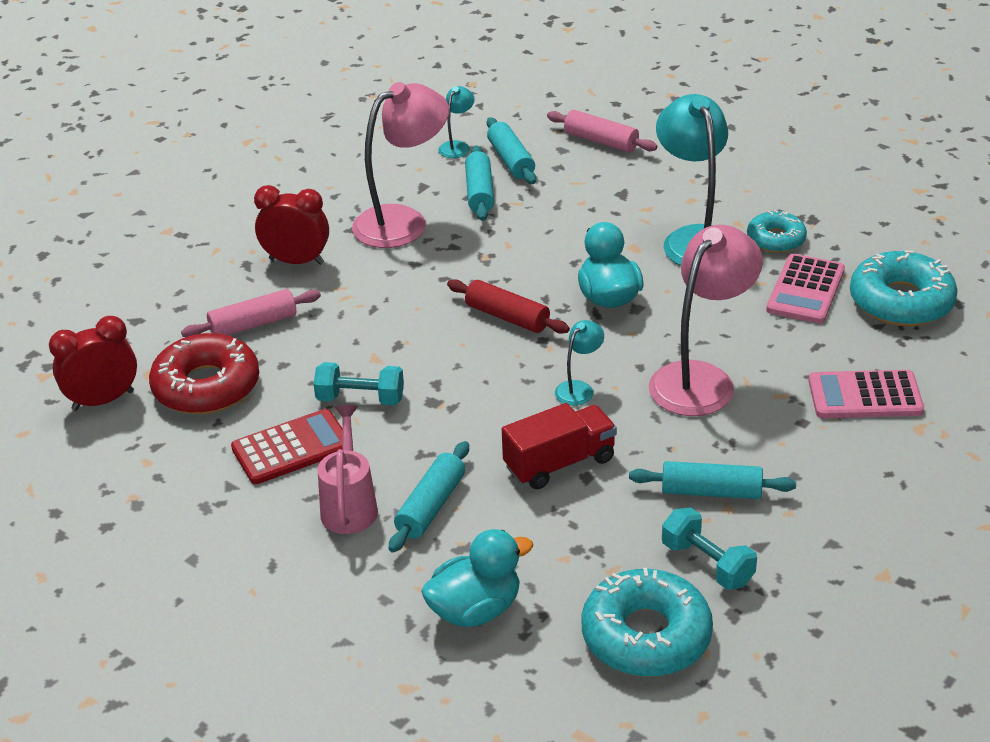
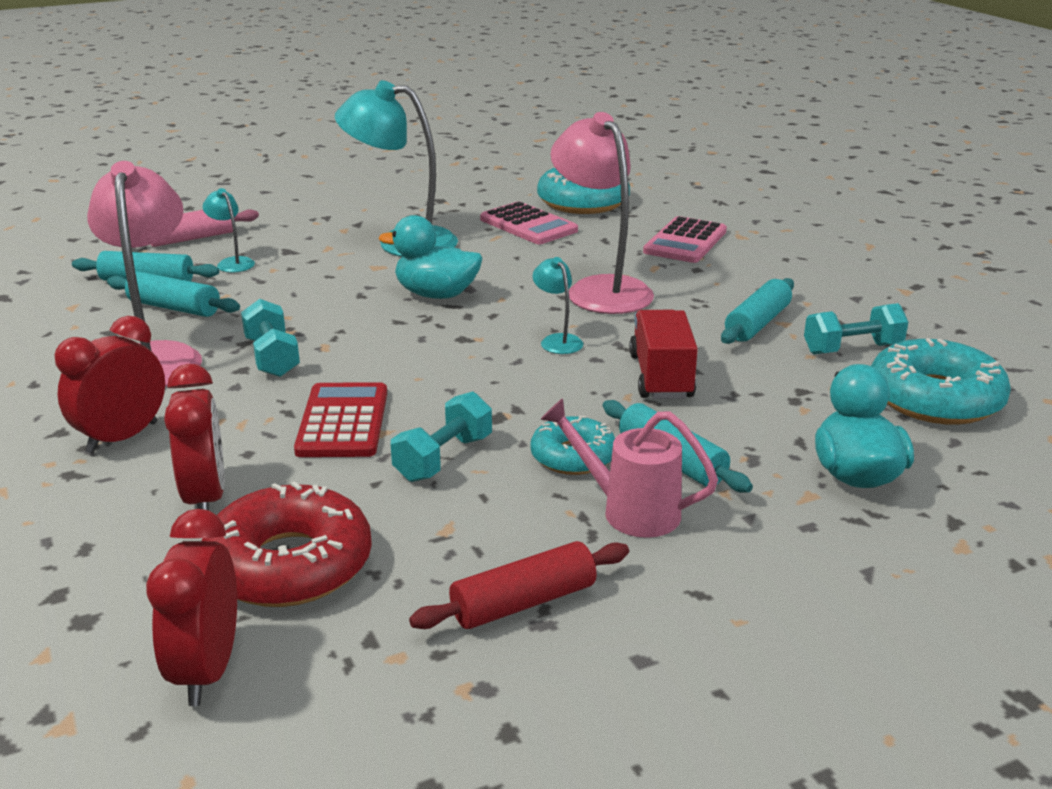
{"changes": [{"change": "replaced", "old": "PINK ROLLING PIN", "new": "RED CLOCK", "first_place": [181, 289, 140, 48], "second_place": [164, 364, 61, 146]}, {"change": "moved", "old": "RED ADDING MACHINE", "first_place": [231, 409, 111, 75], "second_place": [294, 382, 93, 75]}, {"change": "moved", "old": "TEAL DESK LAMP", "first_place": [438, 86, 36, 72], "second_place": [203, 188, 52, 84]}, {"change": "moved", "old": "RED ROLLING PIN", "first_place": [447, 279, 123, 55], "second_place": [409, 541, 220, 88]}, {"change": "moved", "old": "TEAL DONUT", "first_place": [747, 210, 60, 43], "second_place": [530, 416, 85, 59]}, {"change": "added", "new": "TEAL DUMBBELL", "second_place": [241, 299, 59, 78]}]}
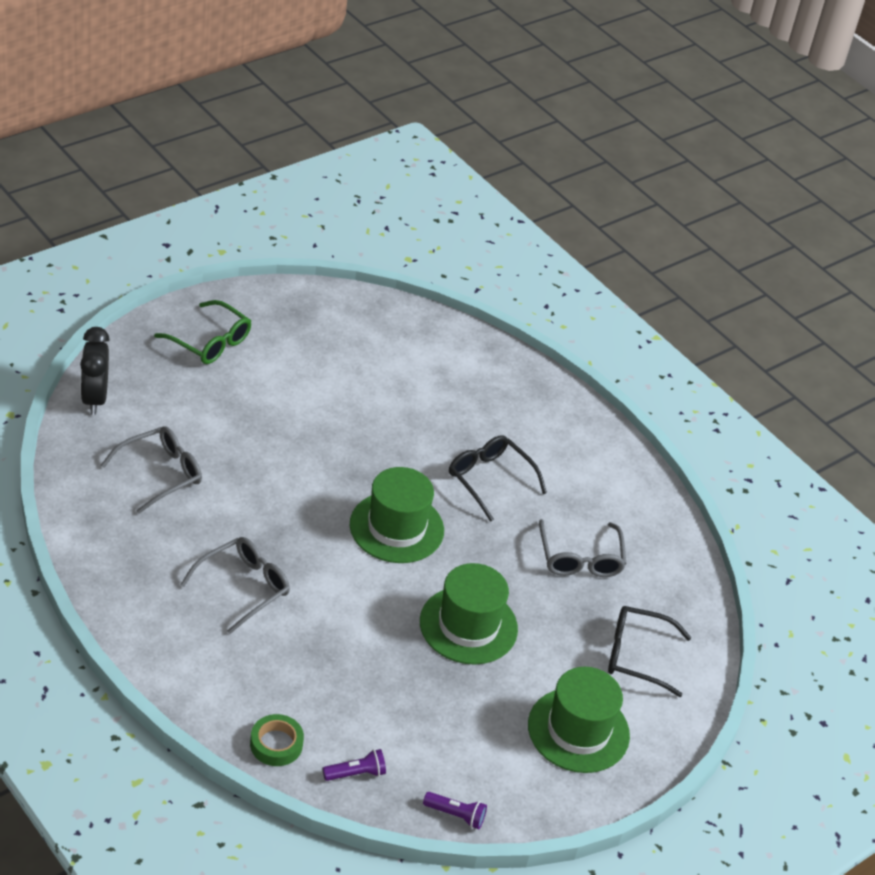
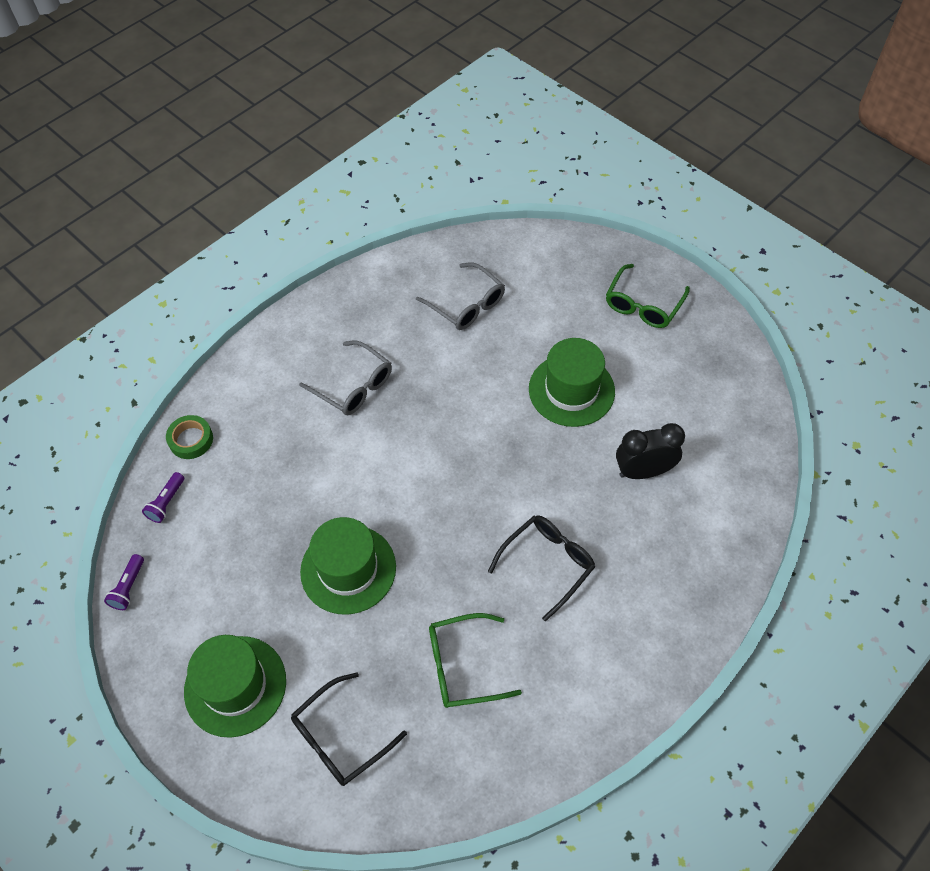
{"changes": [{"change": "moved", "old": "EBONY CLOCK", "first_place": [80, 327, 29, 88], "second_place": [616, 423, 69, 56]}, {"change": "turned", "old": "PURPLE FLASHLIGHT", "first_place": [322, 749, 64, 32], "second_place": [142, 472, 42, 51], "degrees": 45}, {"change": "moved", "old": "LEAF-GREEN TALL HAT", "first_place": [350, 467, 94, 96], "second_place": [529, 338, 86, 89]}, {"change": "recoloured", "old": "GREY EYEGLASSES", "new": "LEAF-GREEN EYEGLASSES", "first_place": [539, 519, 87, 58], "second_place": [429, 613, 93, 95]}, {"change": "turned", "old": "EBONY EYEGLASSES", "first_place": [608, 606, 84, 91], "second_place": [291, 672, 116, 114], "degrees": -135}]}
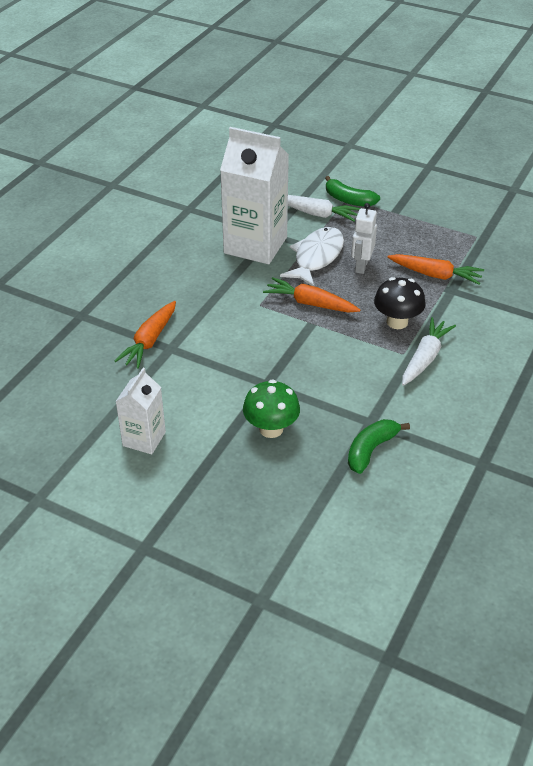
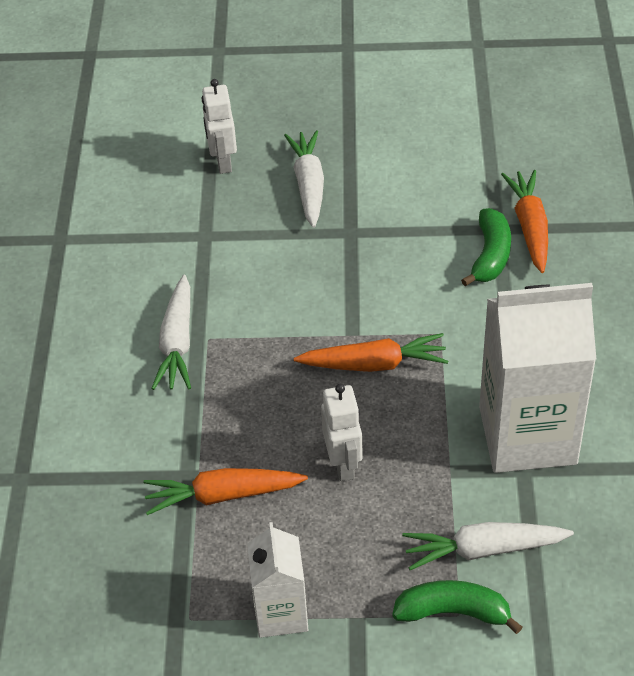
{"changes": [{"change": "moved", "old": "PURE WHITE JUICE CARTON", "first_place": [115, 368, 51, 86], "second_place": [247, 522, 61, 116]}, {"change": "replaced", "old": "LEAF-GREEN TOADSTOOL", "new": "PURE WHITE CARROT", "first_place": [243, 379, 57, 59], "second_place": [284, 130, 40, 98]}, {"change": "removed", "old": "PURE WHITE FISH FIGURE", "first_place": [280, 227, 64, 59]}, {"change": "moved", "old": "LEAF-GREEN TOY BANANA", "first_place": [348, 419, 62, 55], "second_place": [461, 208, 50, 79]}, {"change": "removed", "old": "EBONY TOADSTOOL", "first_place": [374, 277, 51, 52]}, {"change": "added", "new": "PURE WHITE ROBOT", "second_place": [202, 79, 35, 95]}]}
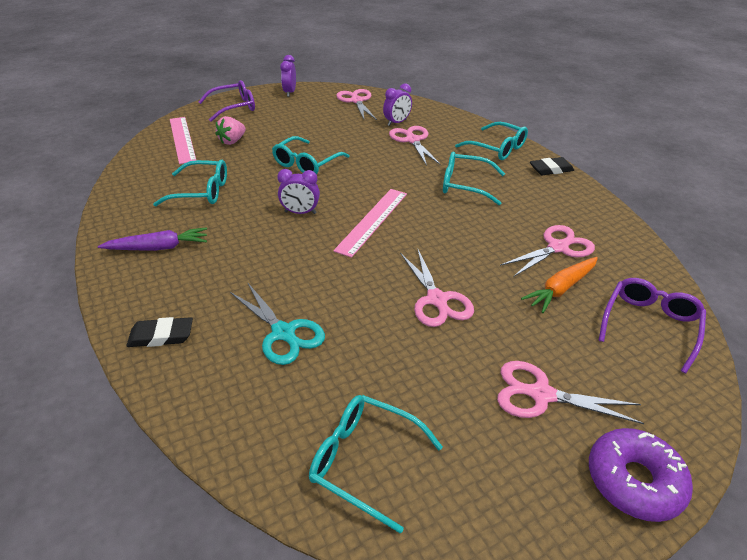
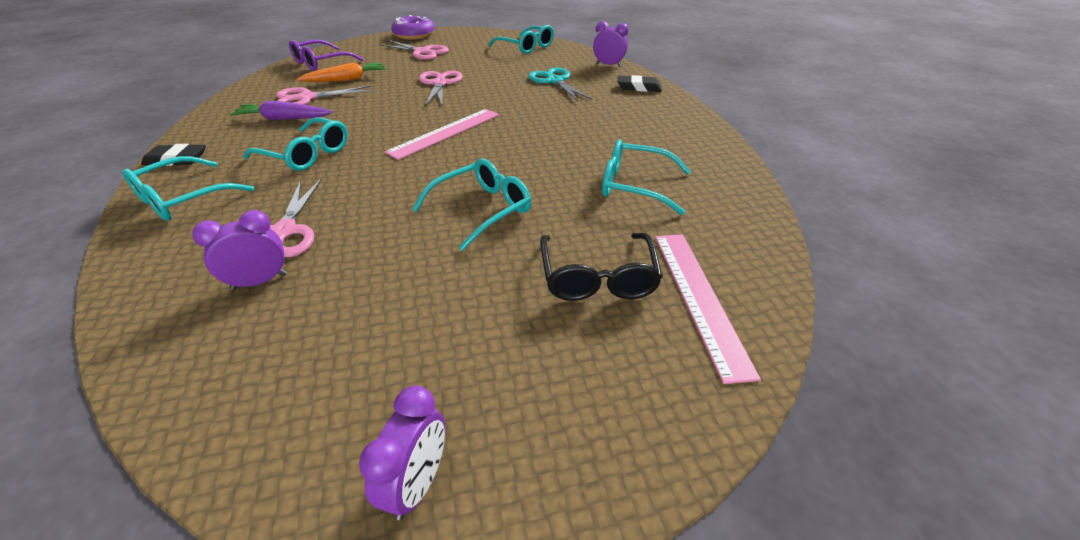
{"changes": [{"change": "moved", "old": "PURPLE CARROT", "first_place": [98, 227, 109, 24], "second_place": [230, 101, 103, 19]}, {"change": "removed", "old": "PURPLE EYEGLASSES", "first_place": [199, 80, 56, 42]}, {"change": "replaced", "old": "PINK TOY STRAWBERRY", "new": "EBONY EYEGLASSES", "first_place": [215, 116, 31, 29], "second_place": [540, 233, 123, 68]}, {"change": "moved", "old": "PURPLE CLOCK", "first_place": [277, 169, 43, 45], "second_place": [593, 21, 35, 45]}, {"change": "removed", "old": "PINK SHEARS", "first_place": [336, 89, 41, 31]}, {"change": "turned", "old": "TEAL EYEGLASSES", "first_place": [455, 122, 73, 38], "second_place": [122, 156, 132, 65], "degrees": -105}]}
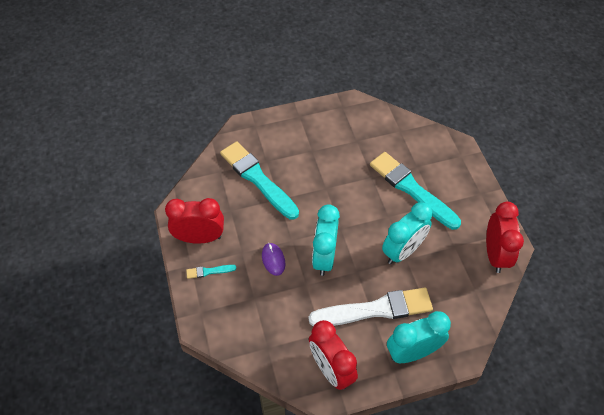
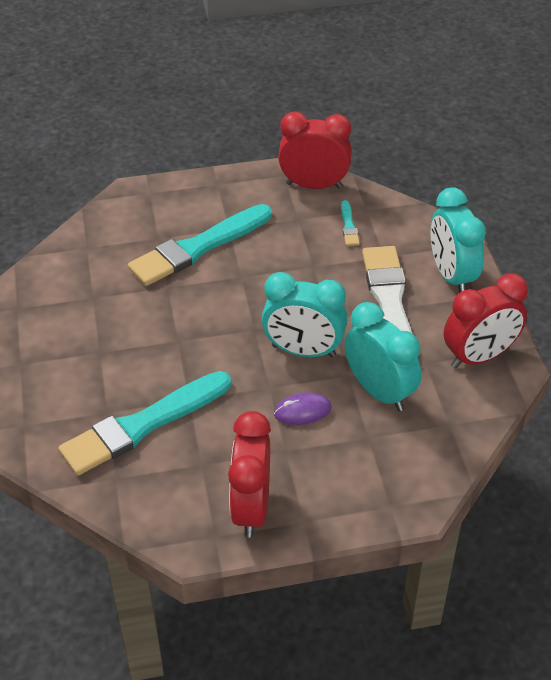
{"changes": [{"change": "moved", "old": "TEAL PAINTBRUSH", "first_place": [186, 265, 50, 14], "second_place": [341, 200, 19, 46]}, {"change": "moved", "old": "TEAL CLOCK", "first_place": [382, 202, 50, 62], "second_place": [345, 302, 76, 109]}]}
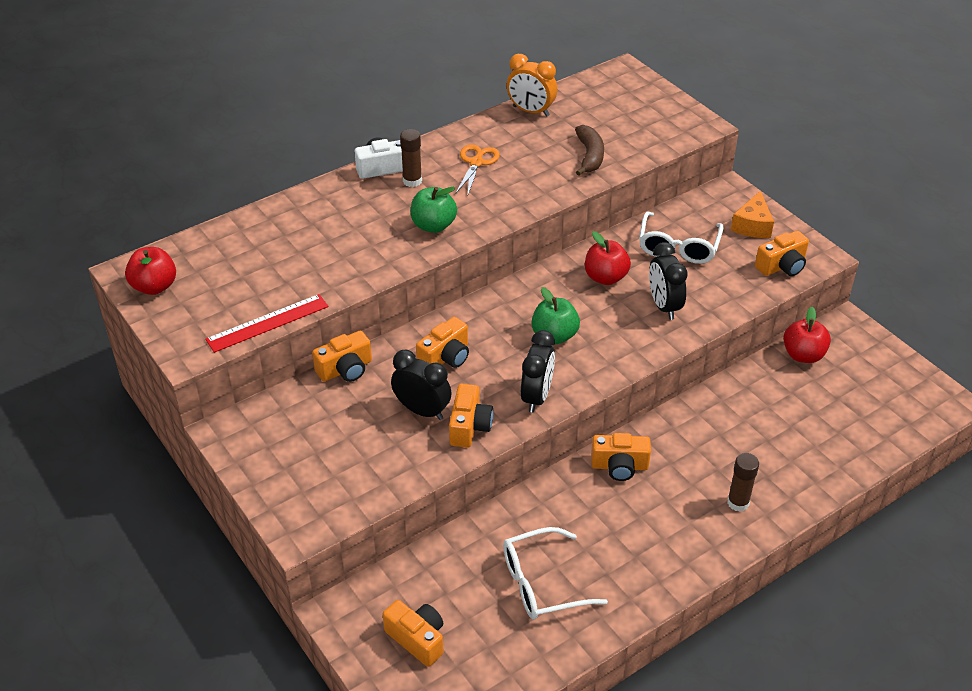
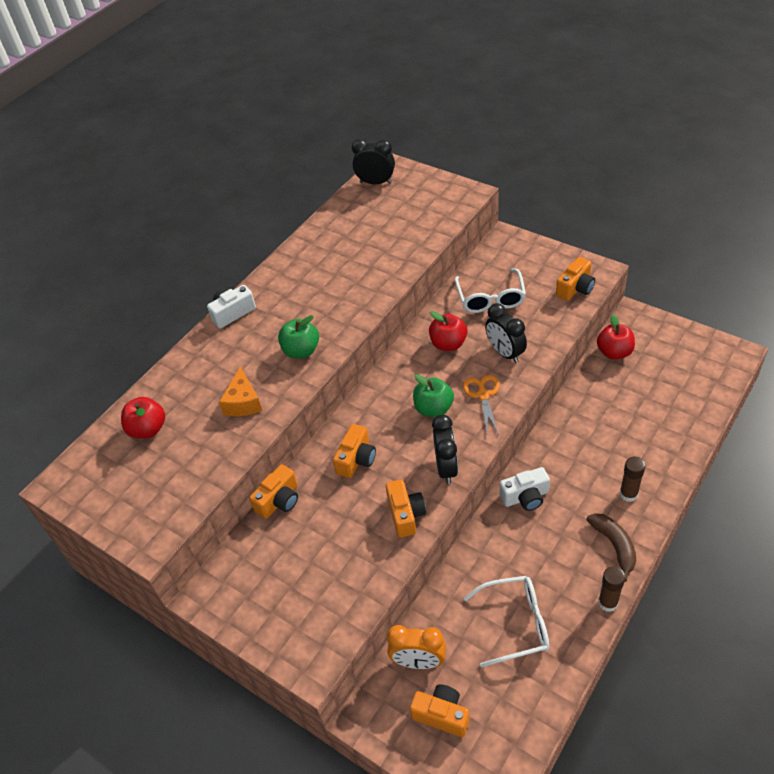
{"changes": [{"change": "moved", "old": "RED TOY APPLE", "first_place": [125, 247, 51, 48], "second_place": [121, 397, 44, 42]}, {"change": "removed", "old": "RED STRAIGHTEDGE", "first_place": [205, 294, 124, 59]}, {"change": "moved", "old": "EBONY CLOCK", "first_place": [391, 350, 61, 70], "second_place": [352, 139, 43, 45]}, {"change": "moved", "old": "BROWN GLUE STICK", "first_place": [400, 129, 22, 58], "second_place": [598, 566, 27, 46]}, {"change": "moved", "old": "ORANGE SHEARS", "first_place": [455, 144, 45, 53], "second_place": [463, 375, 37, 60]}, {"change": "turned", "old": "PURE WHITE EYEGLASSES", "first_place": [503, 527, 105, 92], "second_place": [464, 576, 85, 91], "degrees": -150}, {"change": "moved", "old": "ORANGE CLOCK", "first_place": [507, 54, 50, 63], "second_place": [387, 625, 59, 44]}, {"change": "moved", "old": "BROWN TOY BANANA", "first_place": [575, 125, 29, 51], "second_place": [587, 513, 49, 69]}, {"change": "recoloured", "old": "ORANGE COMPACT CAMERA", "new": "PURE WHITE COMPACT CAMERA", "first_place": [591, 433, 60, 48], "second_place": [500, 467, 50, 44]}, {"change": "moved", "old": "ORANGE CHEESE", "first_place": [731, 190, 43, 48], "second_place": [219, 366, 43, 50]}]}
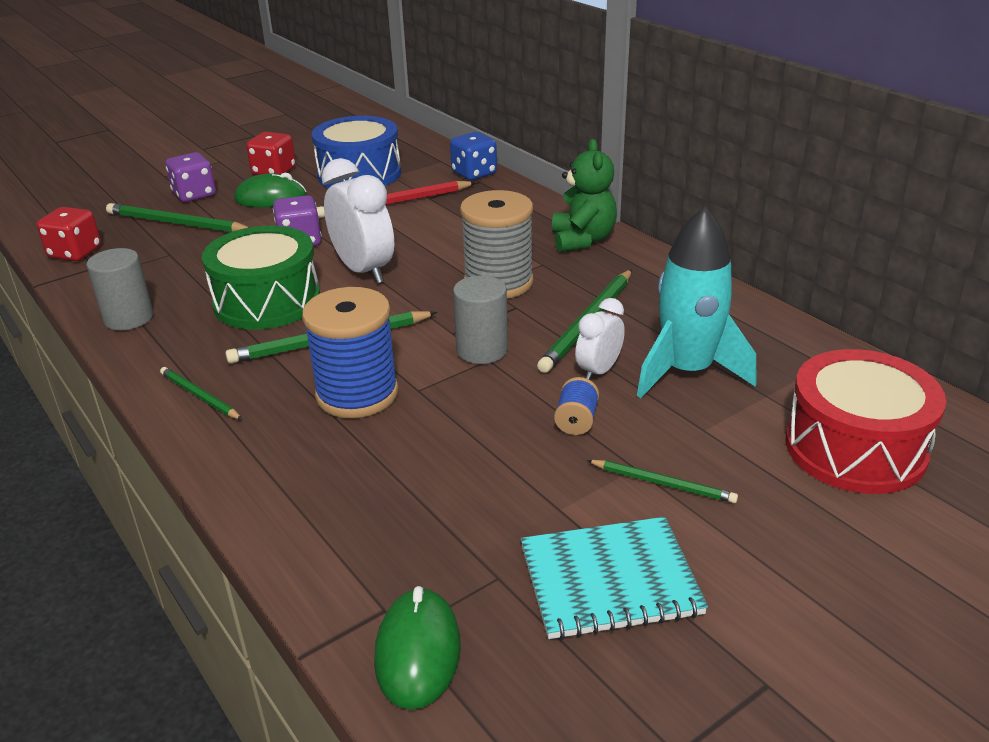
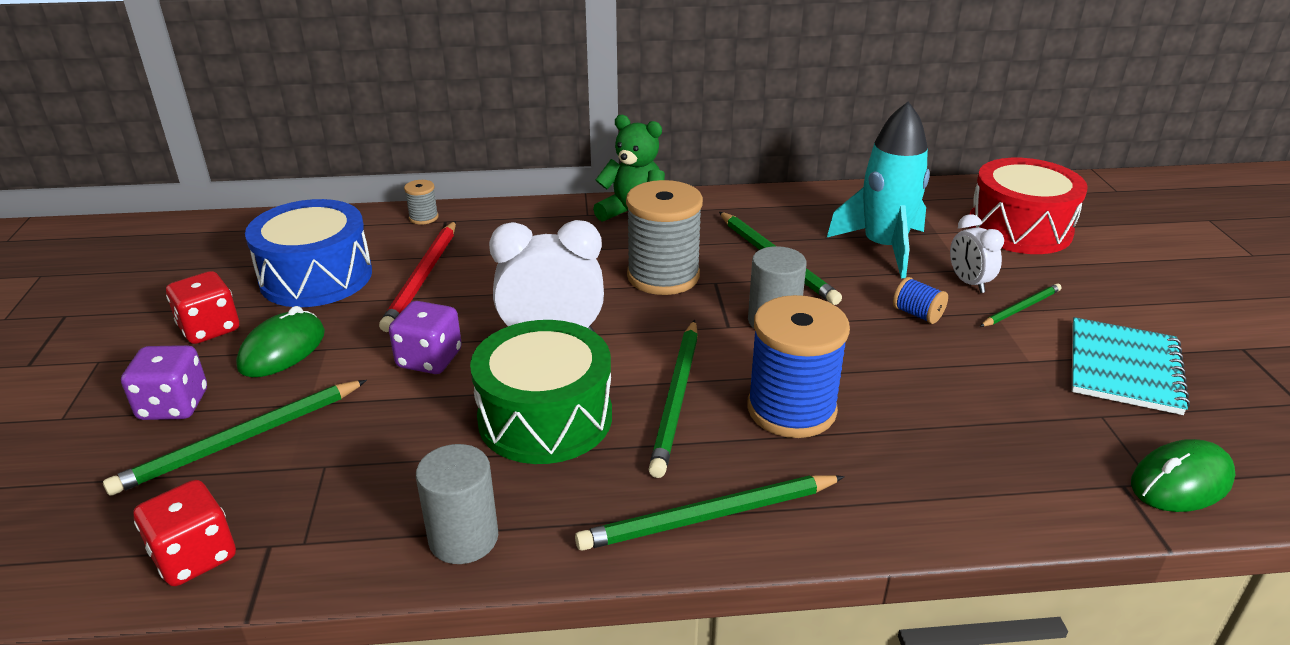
{"changes": [{"change": "resized", "old": "LEAF-GREEN PENCIL", "first_place": [160, 367, 83, 53], "second_place": [575, 475, 270, 76], "factor": 1.73}, {"change": "turned", "old": "LEAF-GREEN COMPUTER MOUSE", "first_place": [374, 586, 87, 124], "second_place": [1131, 439, 105, 73], "degrees": -60}, {"change": "replaced", "old": "COBALT DIE", "new": "GREY SPOOL", "first_place": [450, 132, 47, 48], "second_place": [404, 180, 35, 45]}, {"change": "moved", "old": "PURE WHITE CLOCK", "first_place": [575, 298, 50, 82], "second_place": [950, 214, 54, 79]}]}
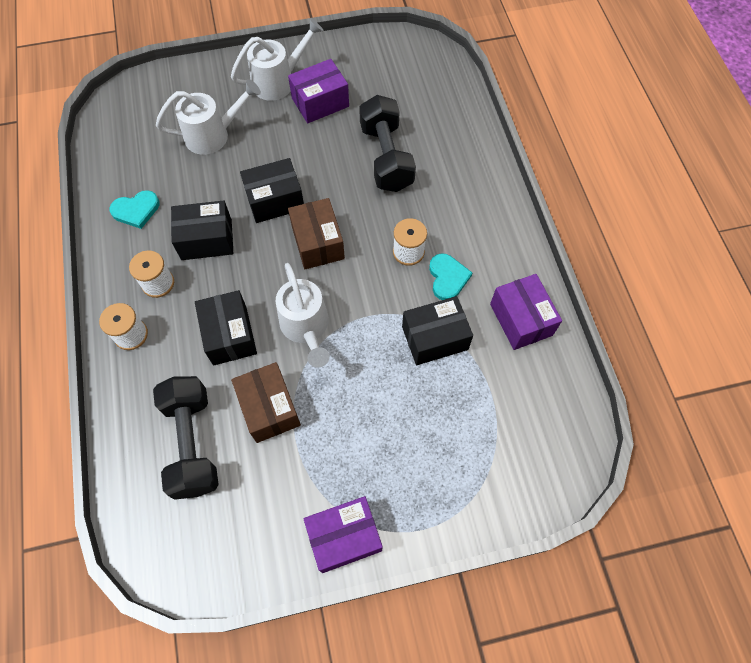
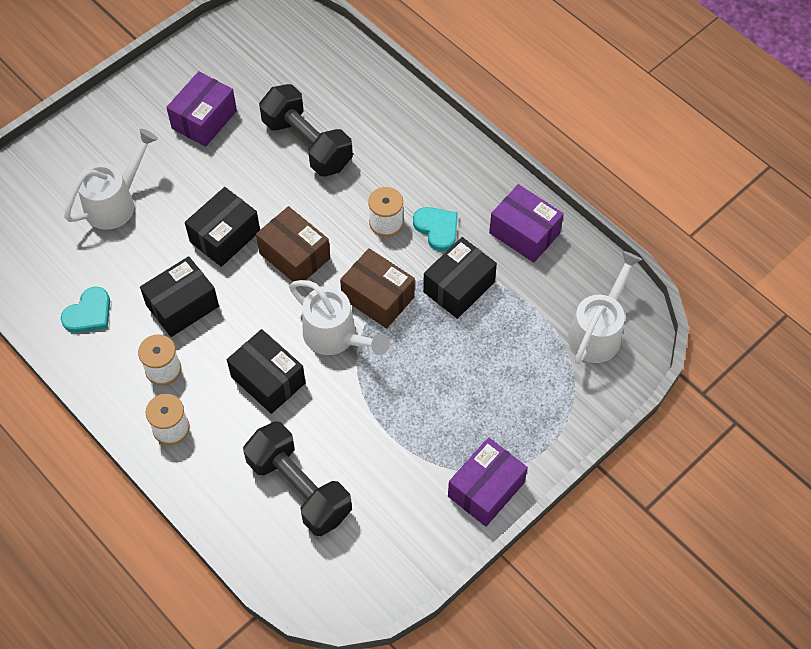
{"changes": [{"change": "moved", "old": "PURE WHITE WATERING POT", "first_place": [231, 18, 93, 83], "second_place": [568, 251, 74, 113]}, {"change": "moved", "old": "BROWN PARCEL", "first_place": [231, 362, 70, 81], "second_place": [340, 248, 75, 81]}]}
